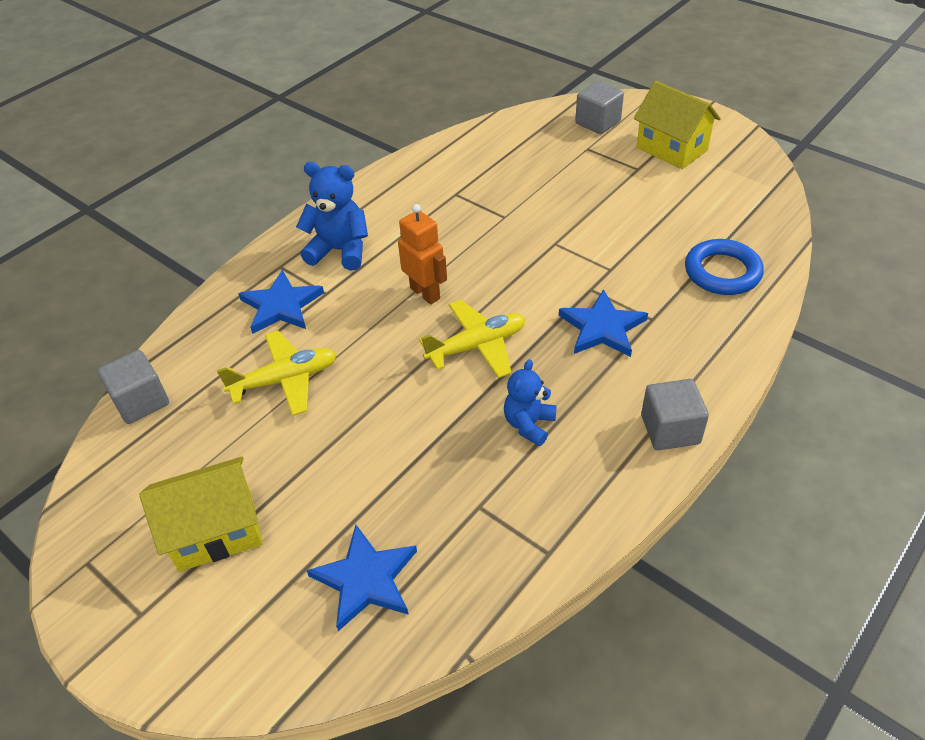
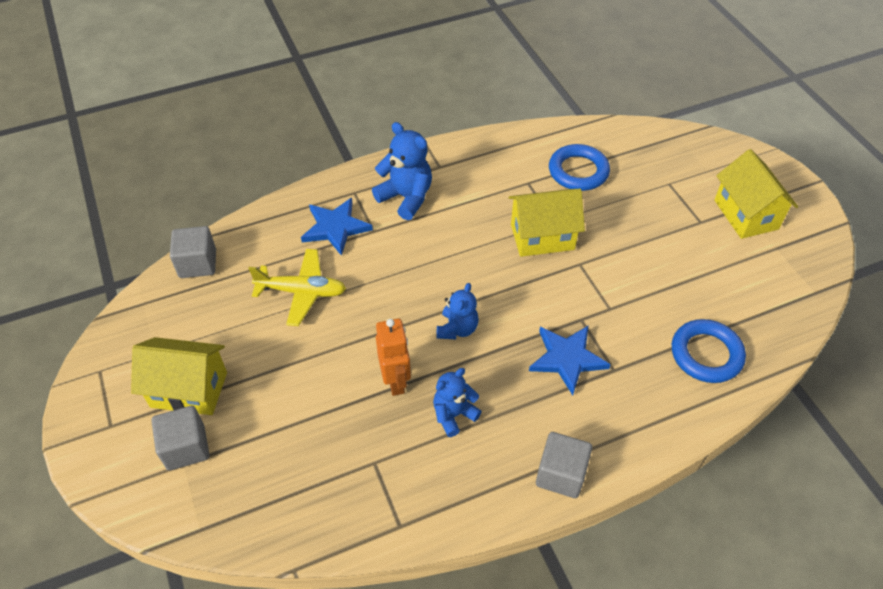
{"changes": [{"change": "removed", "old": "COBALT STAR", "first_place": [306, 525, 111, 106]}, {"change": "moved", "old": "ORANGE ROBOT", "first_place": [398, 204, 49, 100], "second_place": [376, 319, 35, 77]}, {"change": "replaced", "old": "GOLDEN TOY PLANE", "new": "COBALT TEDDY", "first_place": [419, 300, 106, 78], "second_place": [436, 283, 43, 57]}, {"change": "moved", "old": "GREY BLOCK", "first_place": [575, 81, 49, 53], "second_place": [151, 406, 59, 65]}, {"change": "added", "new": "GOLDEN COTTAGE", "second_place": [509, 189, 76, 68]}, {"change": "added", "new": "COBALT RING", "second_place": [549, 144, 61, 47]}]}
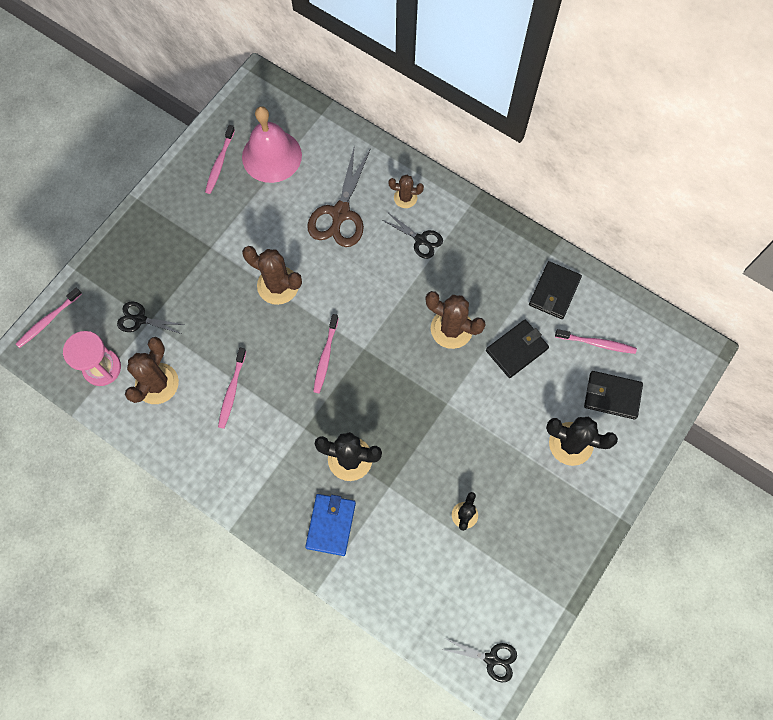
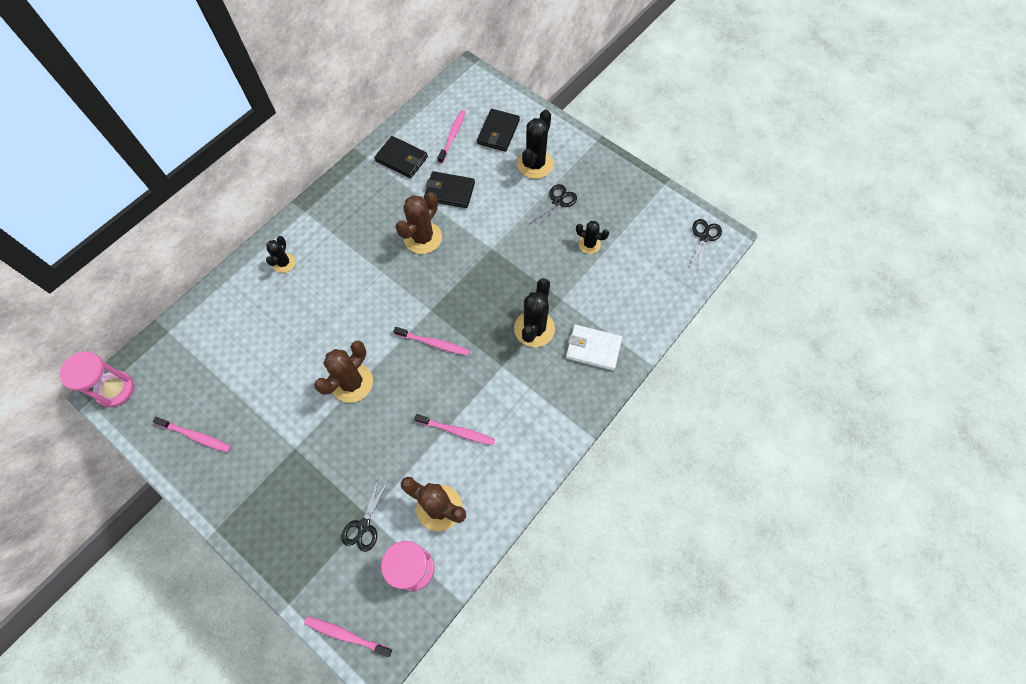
{"changes": [{"change": "turned", "old": "PINK DENTAL BRUSH", "first_place": [16, 287, 66, 61], "second_place": [304, 616, 88, 41], "degrees": 150}, {"change": "removed", "old": "PINK SCHOOL BELL", "first_place": [242, 106, 60, 77]}, {"change": "recoloured", "old": "COBALT BILLFOLD", "new": "PURE WHITE BILLFOLD", "first_place": [305, 494, 51, 62], "second_place": [566, 325, 56, 46]}, {"change": "removed", "old": "BROWN SHEARS", "first_place": [307, 145, 64, 102]}, {"change": "moved", "old": "EBONY SHEARS", "first_place": [383, 213, 60, 46], "second_place": [529, 184, 48, 46]}, {"change": "recoloured", "old": "BROWN SAGUARO CACTUS", "new": "EBONY SAGUARO CACTUS", "first_place": [389, 175, 35, 33], "second_place": [266, 236, 29, 37]}, {"change": "turned", "old": "EBONY BILLFOLD", "first_place": [486, 320, 63, 58], "second_place": [424, 171, 51, 37], "degrees": -45}, {"change": "added", "new": "PINK SAND TIMER", "second_place": [59, 351, 75, 56]}]}
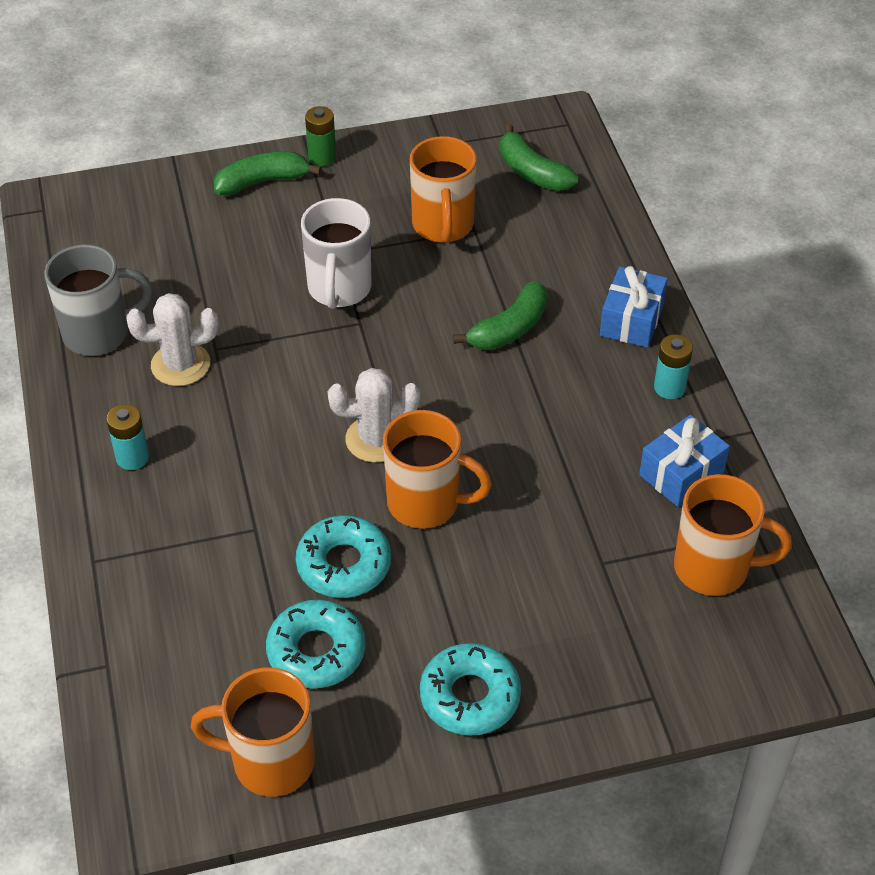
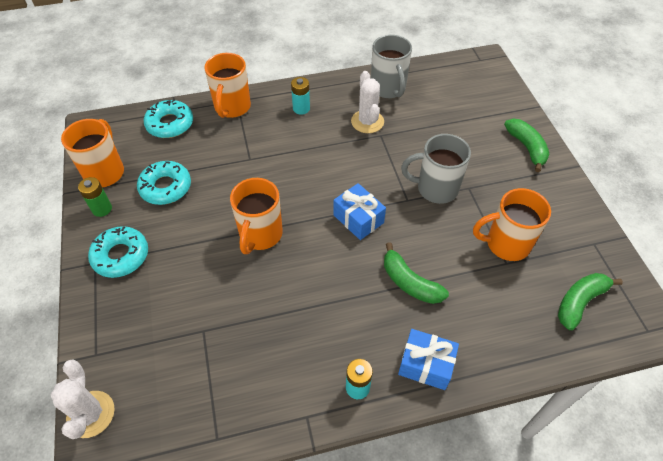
{"changes": [{"change": "moved", "old": "TEAL DONUT", "first_place": [296, 515, 95, 83], "second_place": [144, 99, 49, 39]}, {"change": "recoloured", "old": "PURE WHITE COFFEE MUG", "new": "GREY COFFEE MUG", "first_place": [301, 198, 70, 111], "second_place": [401, 134, 70, 70]}, {"change": "moved", "old": "LEAF-GREEN AA BATTERY", "first_place": [305, 106, 31, 61], "second_place": [78, 177, 34, 40]}, {"change": "moved", "old": "PURE WHITE SAGUARO CACTUS", "first_place": [327, 368, 93, 95], "second_place": [50, 359, 65, 80]}, {"change": "moved", "old": "COBALT PRESENT", "first_place": [639, 415, 91, 92], "second_place": [334, 183, 52, 57]}, {"change": "moved", "old": "ORANGE COFFEE MUG", "first_place": [674, 474, 118, 122], "second_place": [205, 53, 46, 65]}]}
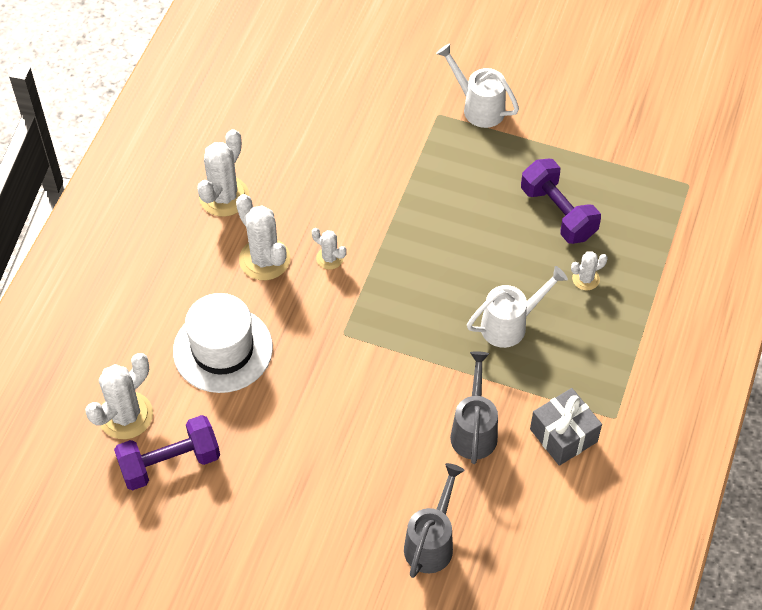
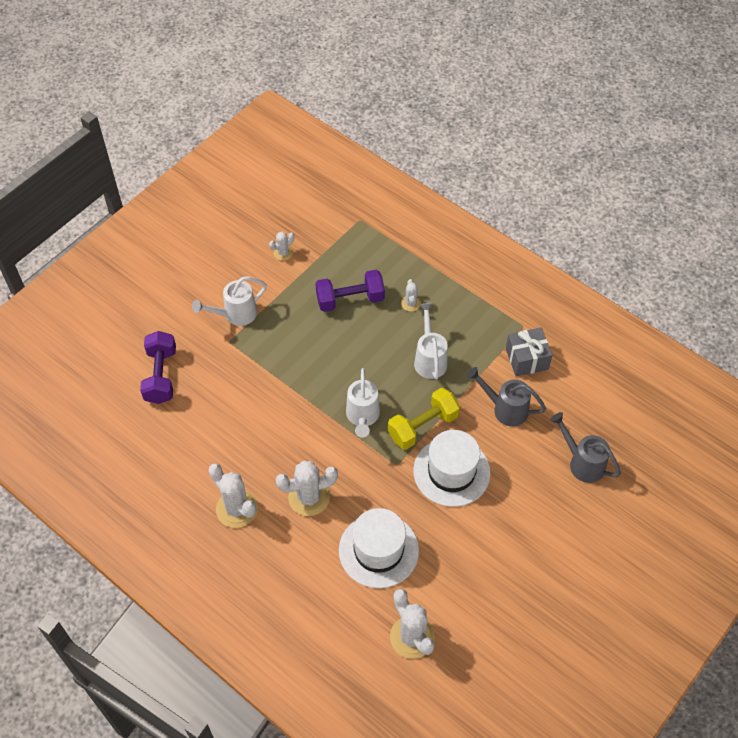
{"changes": [{"change": "moved", "old": "PURPLE DUMBBELL", "first_place": [114, 415, 106, 75], "second_place": [140, 331, 36, 73]}, {"change": "moved", "old": "PURE WHITE SAGUARO CACTUS", "first_place": [312, 228, 35, 42], "second_place": [269, 232, 25, 29]}, {"change": "added", "new": "PURE WHITE WATERING POT", "second_place": [346, 368, 34, 70]}, {"change": "added", "new": "GOLDEN DUMBBELL", "second_place": [388, 388, 72, 62]}, {"change": "added", "new": "PURE WHITE TALL HAT", "second_place": [413, 430, 78, 77]}]}
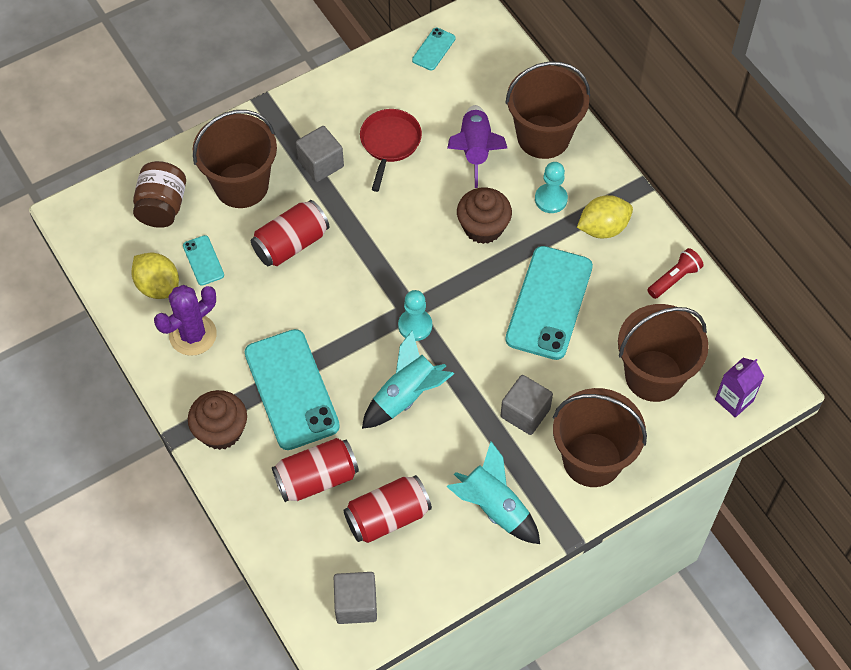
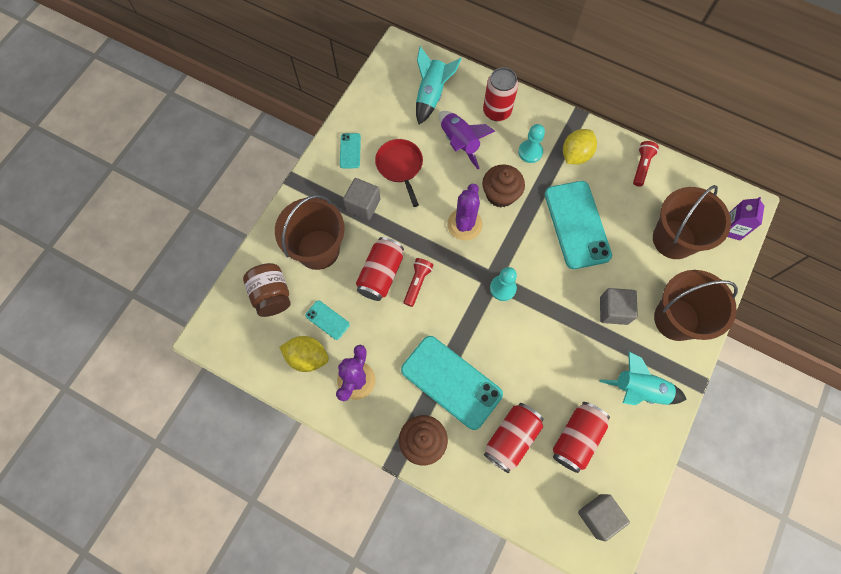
{"changes": [{"change": "moved", "old": "TEAL TOY ROCKET", "first_place": [362, 331, 92, 98], "second_place": [416, 46, 45, 79]}, {"change": "moved", "old": "TEAL MOBILE PHONE", "first_place": [412, 28, 44, 43], "second_place": [340, 133, 21, 35]}, {"change": "replaced", "old": "BROWN PAIL", "new": "RED TIN", "first_place": [505, 61, 85, 98], "second_place": [483, 67, 35, 54]}, {"change": "added", "new": "RED FLASHLIGHT", "second_place": [404, 258, 30, 49]}, {"change": "added", "new": "PURPLE SAGUARO CACTUS", "second_place": [447, 184, 36, 56]}]}
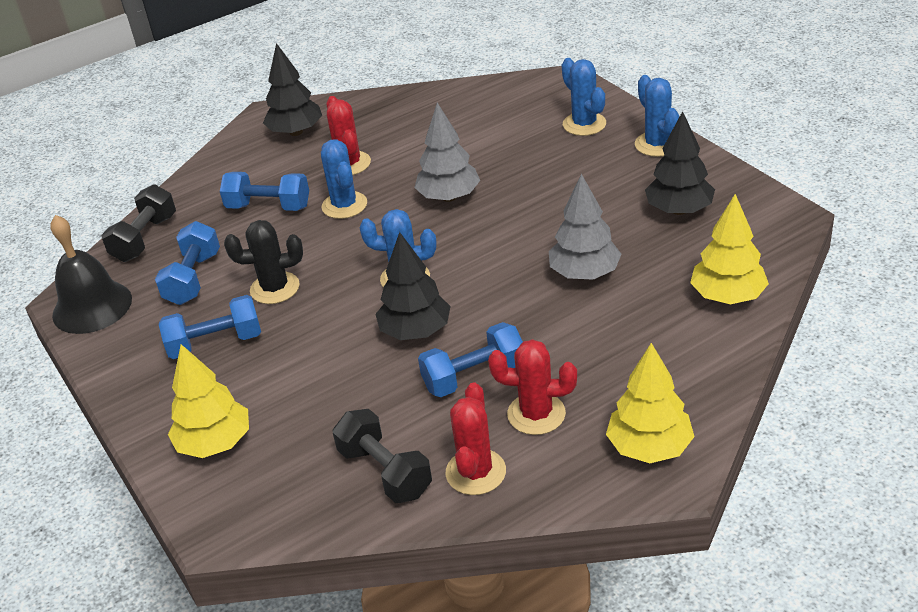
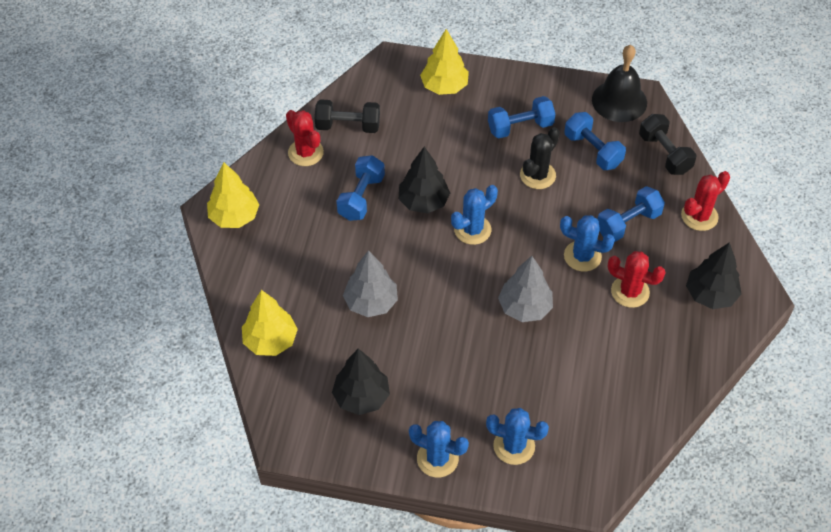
{"changes": [{"change": "turned", "old": "COBALT DUMBBELL", "first_place": [159, 295, 102, 64], "second_place": [488, 96, 67, 42], "degrees": 45}, {"change": "moved", "old": "RED SAGUARO CACTUS", "first_place": [488, 339, 89, 96], "second_place": [681, 171, 49, 60]}]}
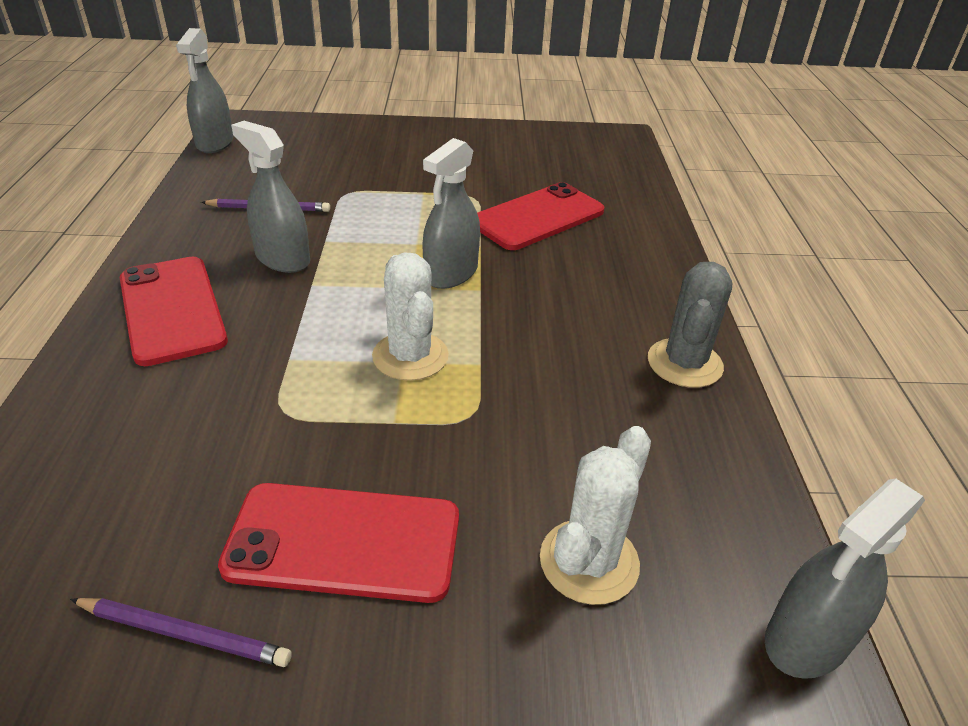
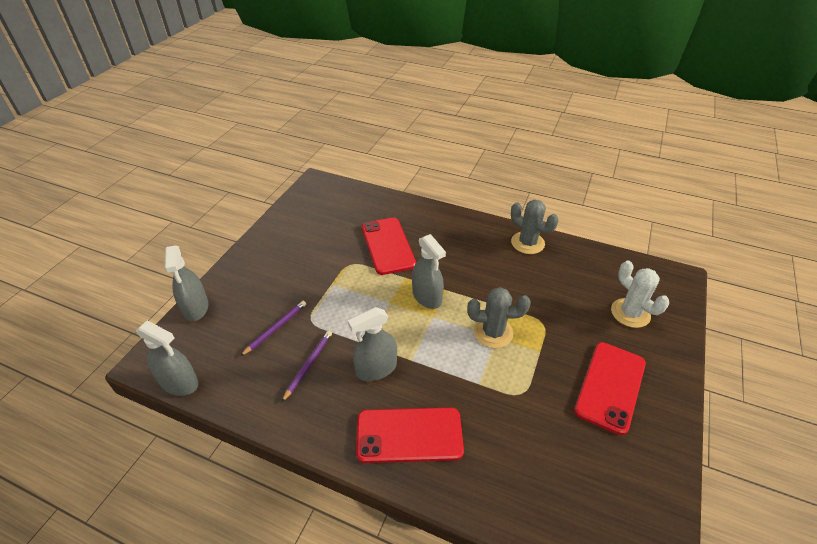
{"changes": [{"change": "moved", "old": "PURPLE PENCIL", "first_place": [70, 598, 222, 69], "second_place": [240, 301, 66, 55]}, {"change": "recoloured", "old": "PURE WHITE SAGUARO CACTUS", "new": "GREY SAGUARO CACTUS", "first_place": [372, 252, 77, 129], "second_place": [467, 287, 64, 61]}, {"change": "moved", "old": "GREY SPRAYER", "first_place": [765, 479, 160, 200], "second_place": [165, 246, 44, 75]}]}
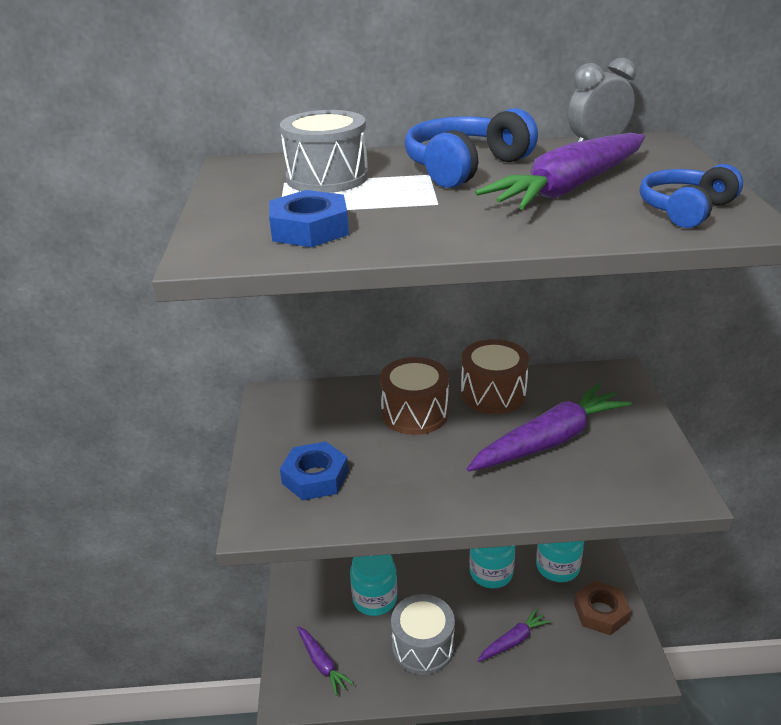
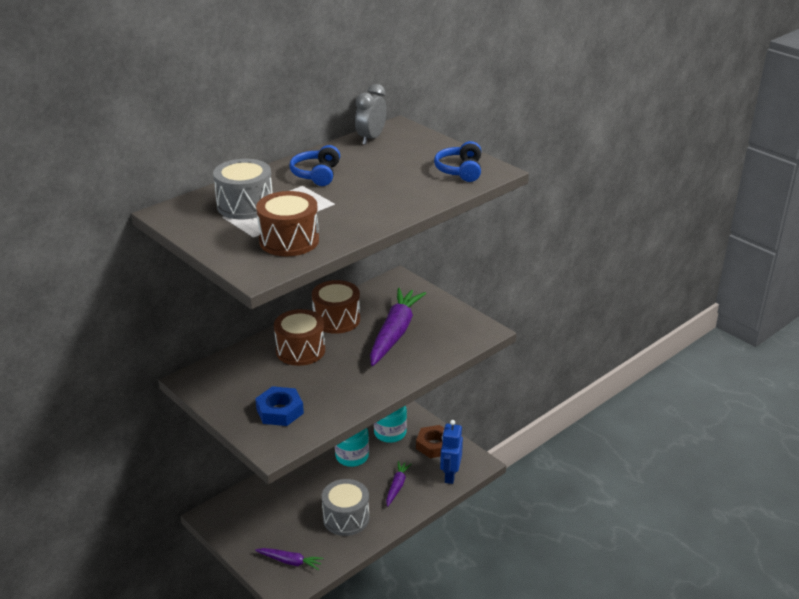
{"changes": [{"change": "replaced", "old": "COBALT HEXAGON NUT", "new": "BROWN DRUM", "first_place": [269, 190, 80, 57], "second_place": [256, 191, 63, 65]}, {"change": "removed", "old": "TEAL JAM JAR", "first_place": [350, 554, 47, 62]}, {"change": "resized", "old": "COBALT HEADSET", "first_place": [405, 108, 133, 80], "second_place": [289, 145, 51, 41], "factor": 0.67}, {"change": "removed", "old": "PURPLE CARROT", "first_place": [475, 133, 170, 77]}, {"change": "added", "new": "COBALT ROBOT", "second_place": [440, 420, 23, 64]}]}
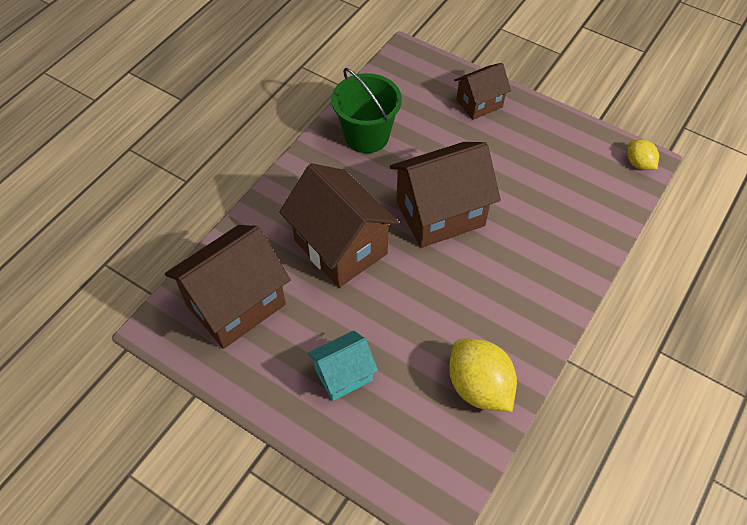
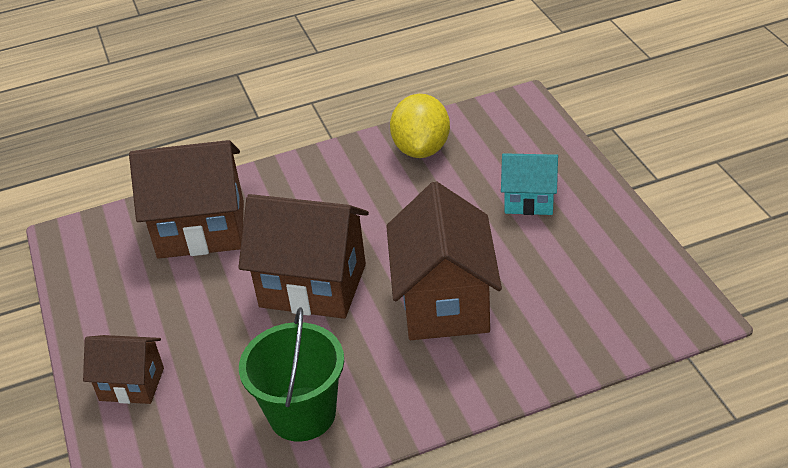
{"changes": [{"change": "moved", "old": "BROWN COTTAGE", "first_place": [165, 225, 126, 124], "second_place": [129, 140, 115, 119]}, {"change": "removed", "old": "GOLDEN TOY LEMON", "first_place": [627, 139, 32, 31]}]}
